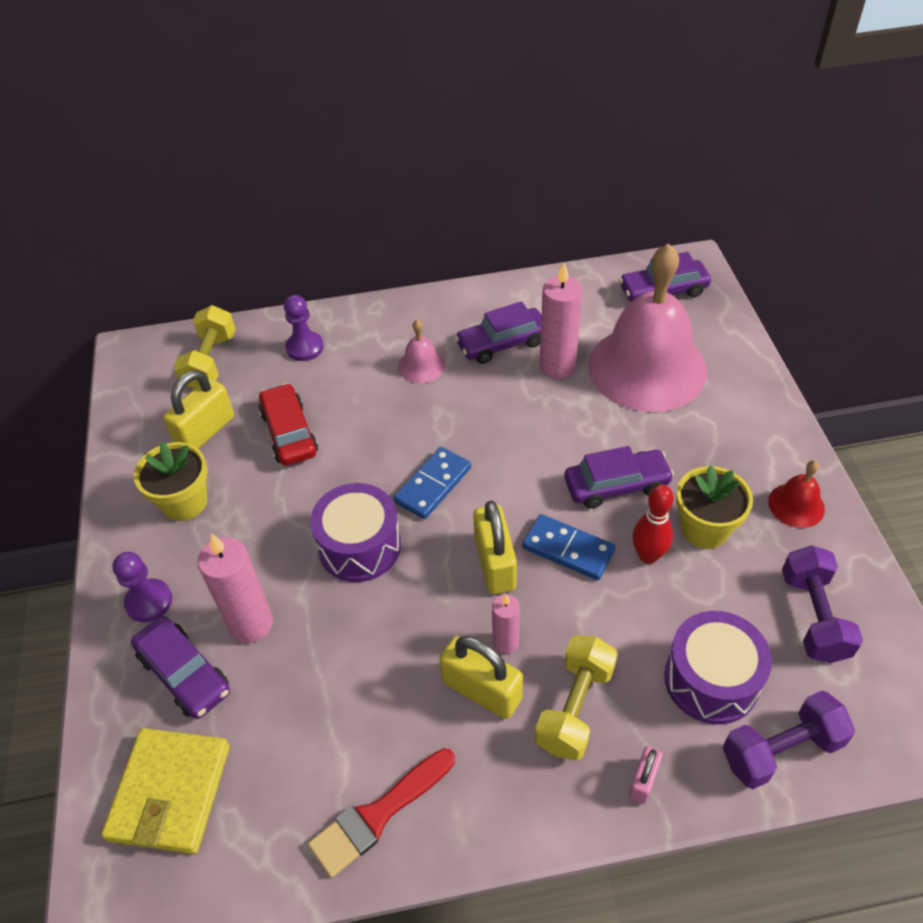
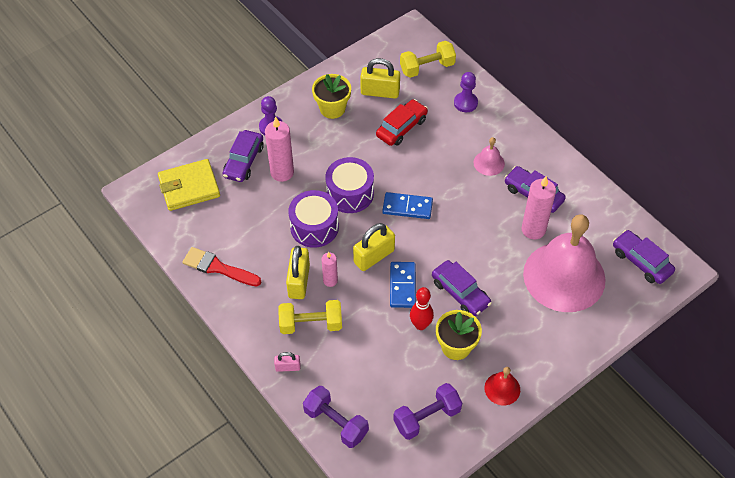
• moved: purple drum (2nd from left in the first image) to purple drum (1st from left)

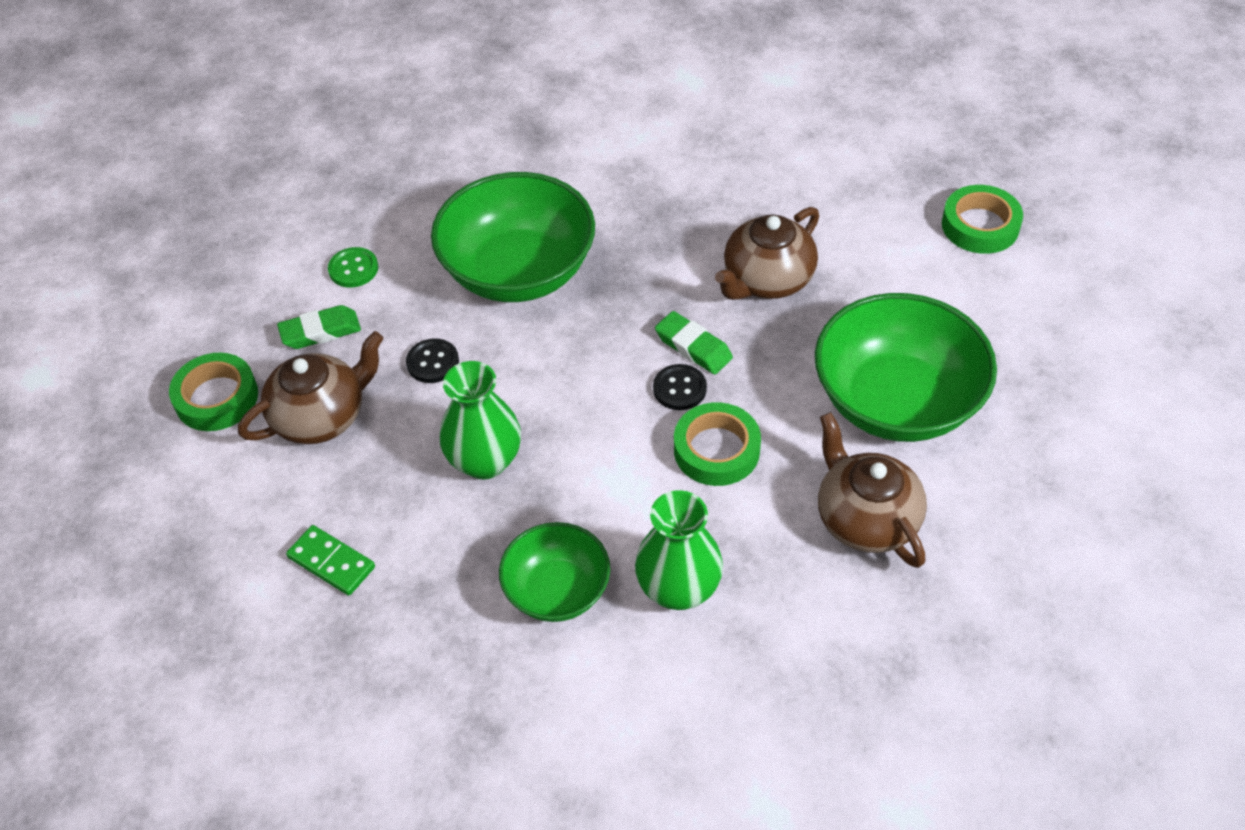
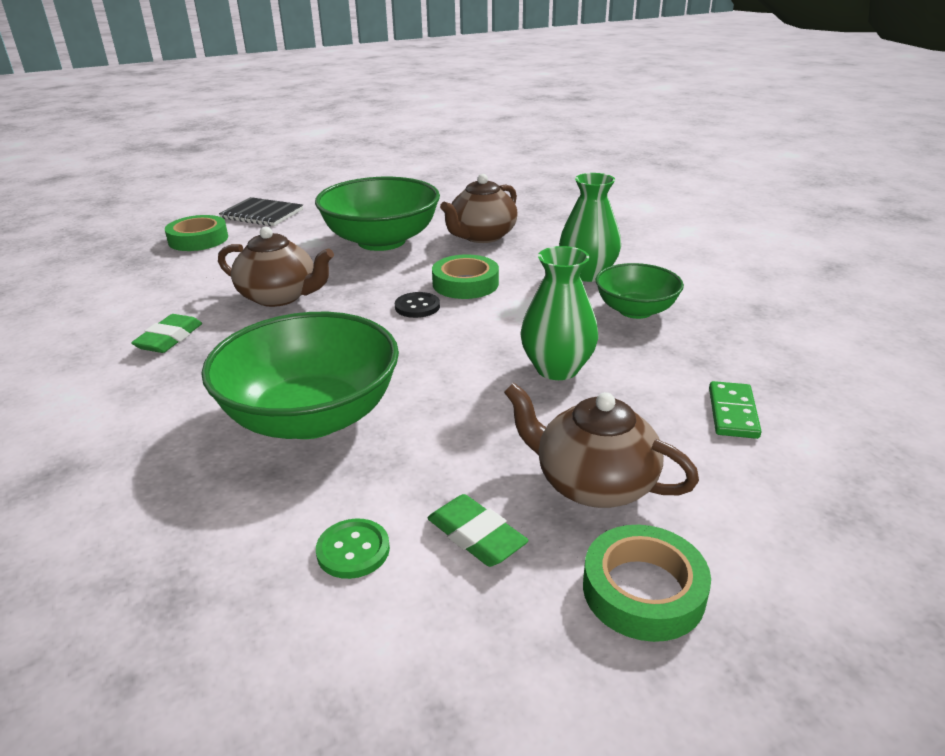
• removed: black button (1st from left)
• moved: green eraser (2nd from left in the first image) to green eraser (1st from left)
• added: black notebook

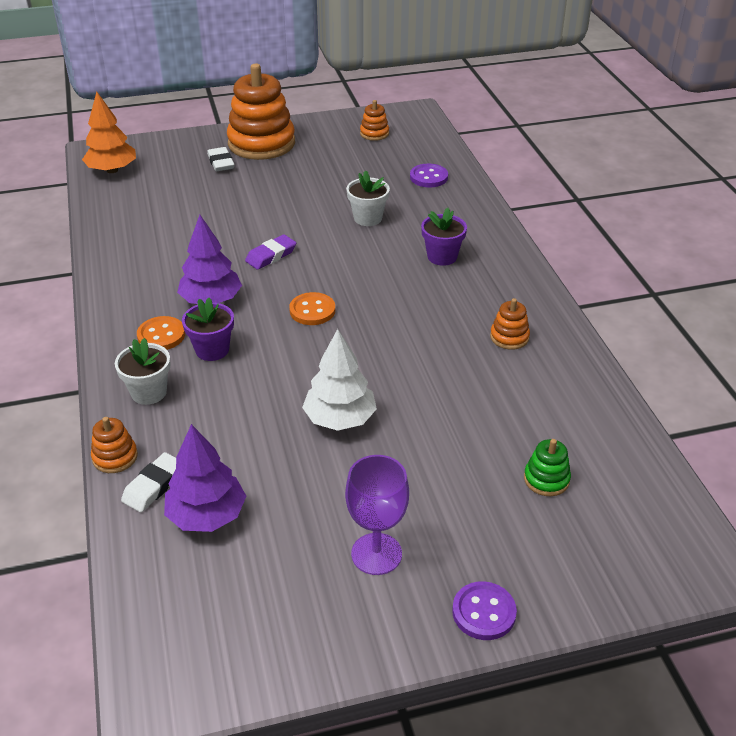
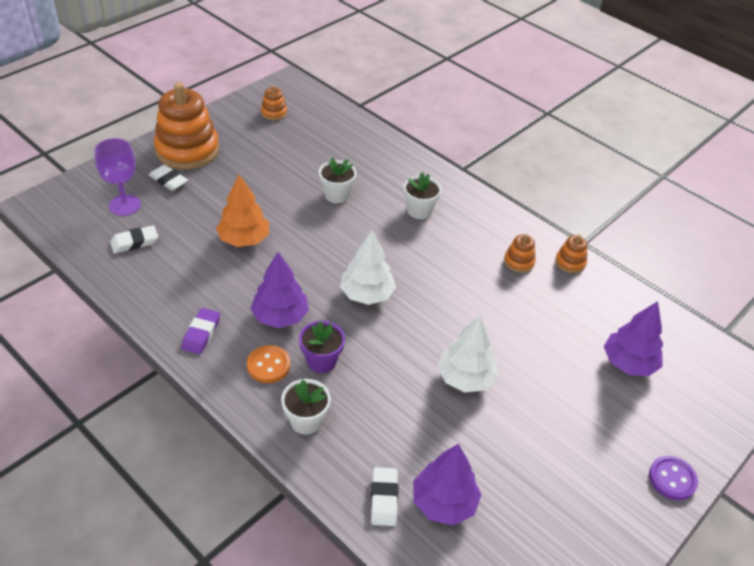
• moved: orange tree
• moved: orange stacking toy (1st from left in the first image) to orange stacking toy (4th from left)
• moved: purple eraser
• replaced: orange button (2nd from left) to white tree (1st from left)
• moved: purple goblet
• removed: purple button (1st from left)
• recoloured: purple flower pot (2nd from left) to white flower pot (3rd from left)
• replaced: green stacking toy to purple tree (3rd from left)
• added: white eraser (1st from left)

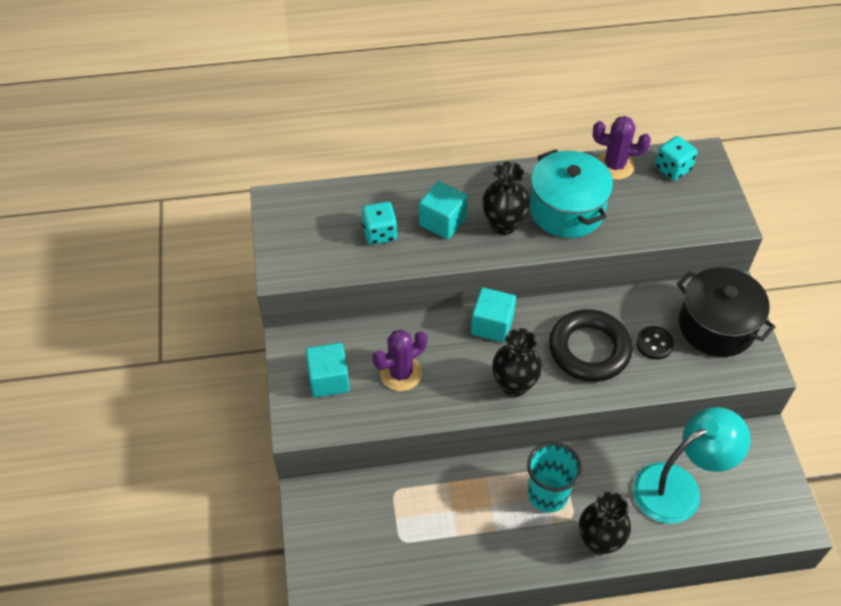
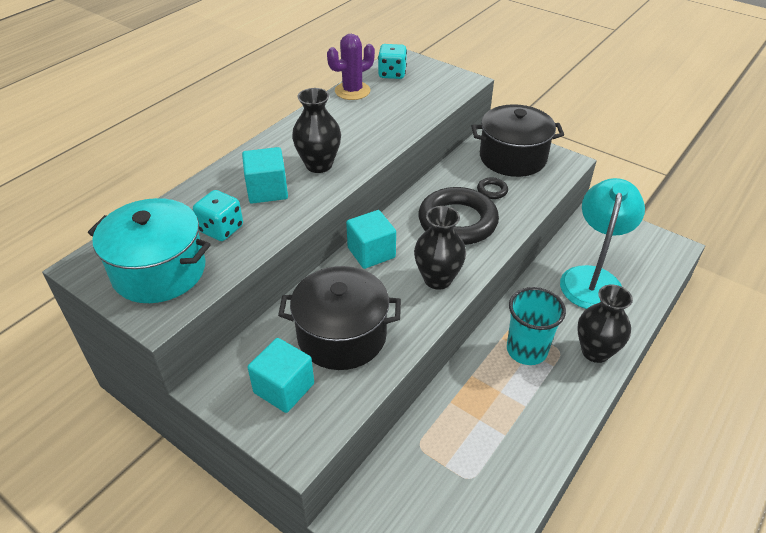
• replaced: purple cactus (1st from left) to black pot (1st from left)
• moved: turquoise pot
• replaced: black button to black ring (2nd from left)

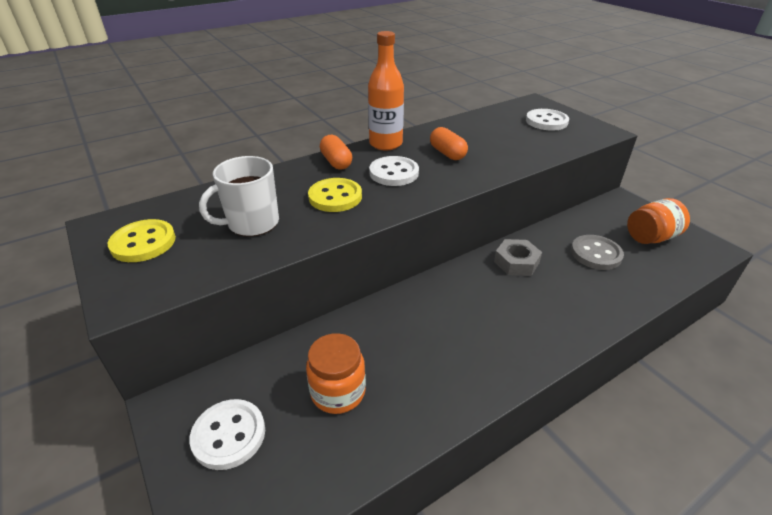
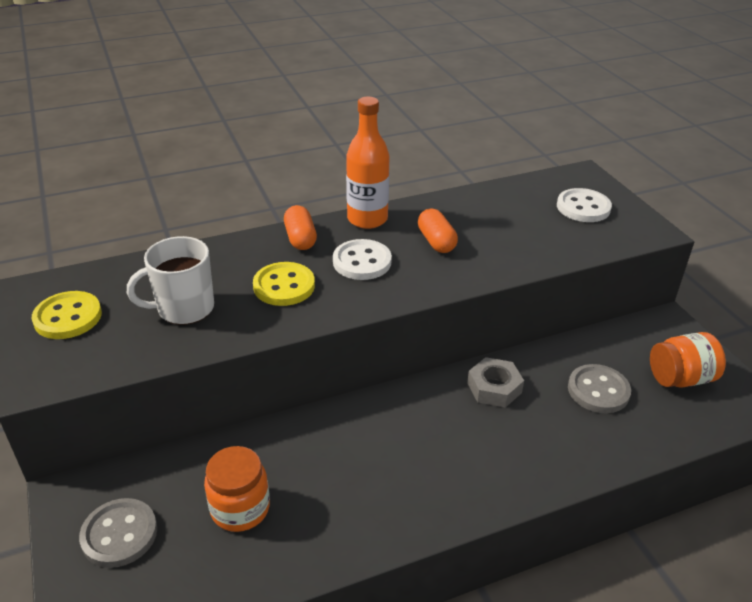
• recoloured: white button (1st from left) to grey button (1st from left)

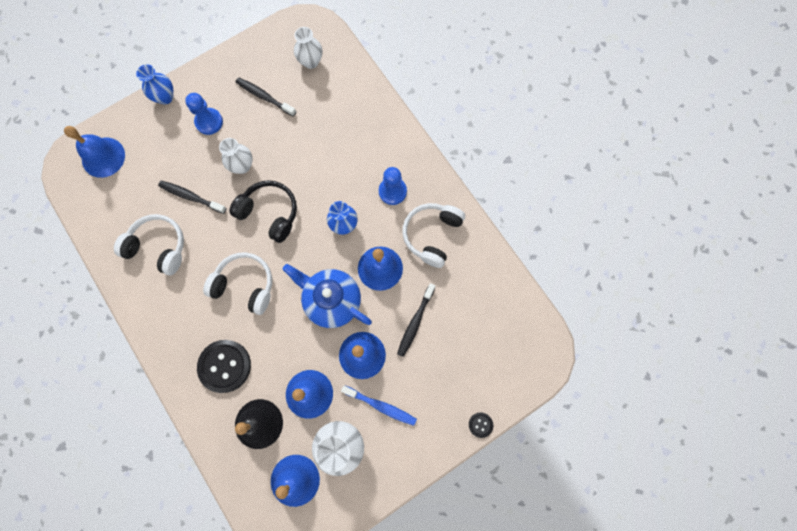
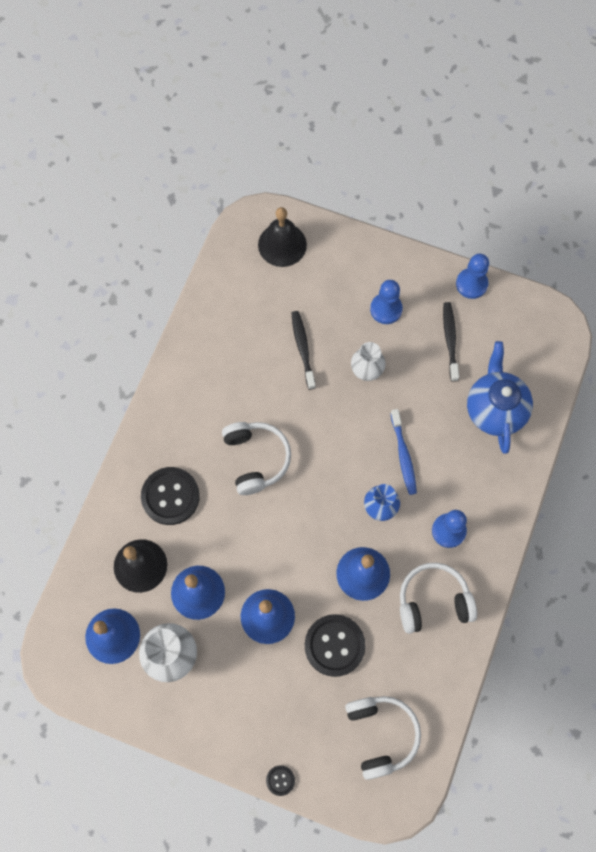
• recoloured: blue bell (1st from left) to black bell (2nd from left)
• moved: white headphones (1st from left in the first image) to white headphones (2nd from left)
• removed: blue vase (1st from left)
• removed: black headphones
• moved: blue teapot
• removed: white vase (2nd from left)
• moved: blue toothbrush
• replaced: black toothbrush (3rd from left) to black button (3rd from left)
• added: blue pawn (3rd from left)

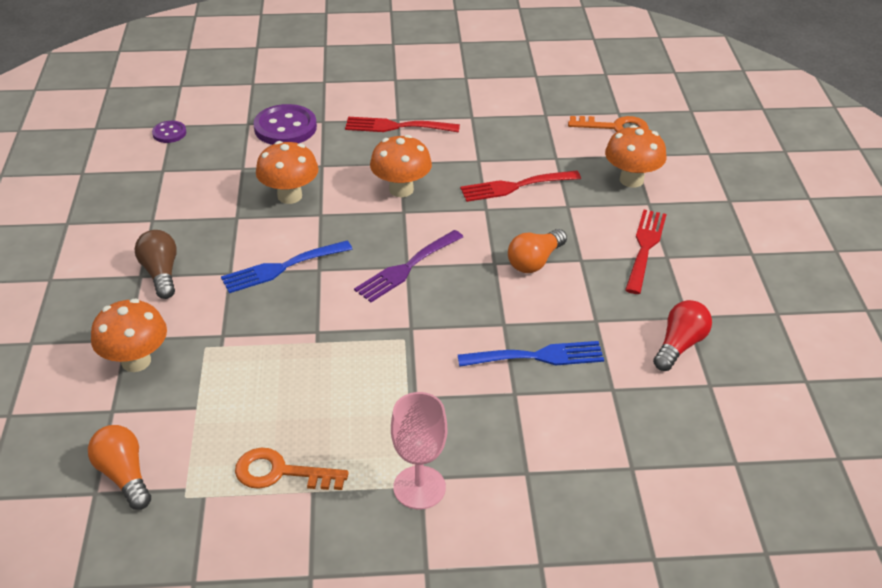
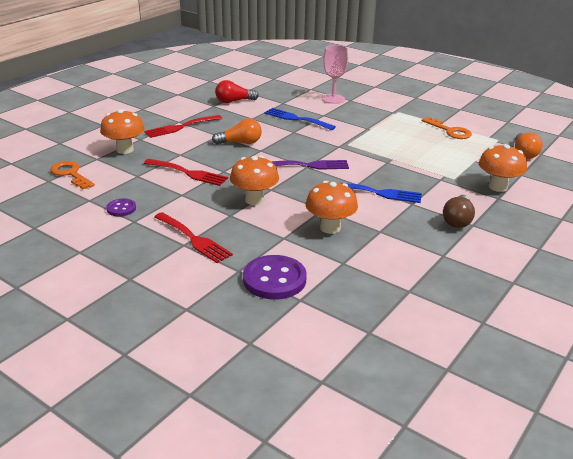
• moved: purple button (1st from left)
• moved: pink goblet

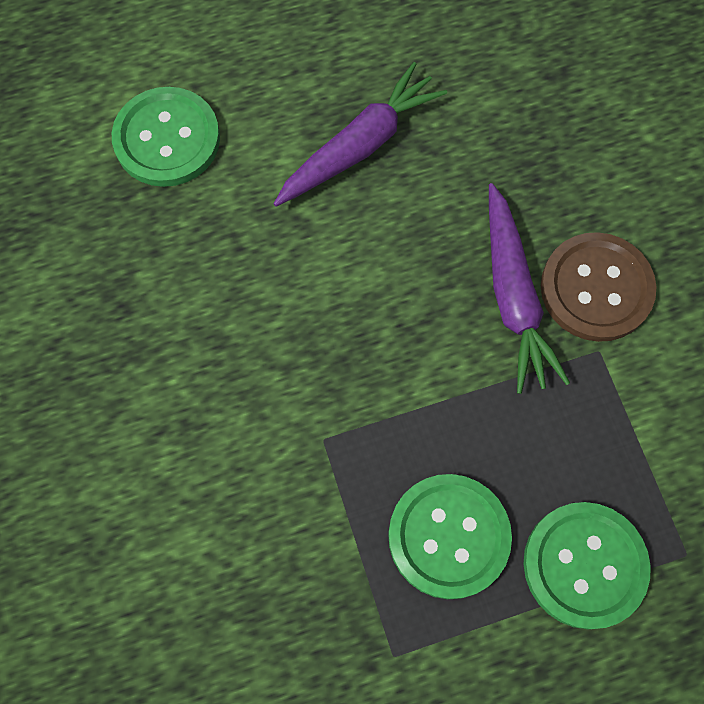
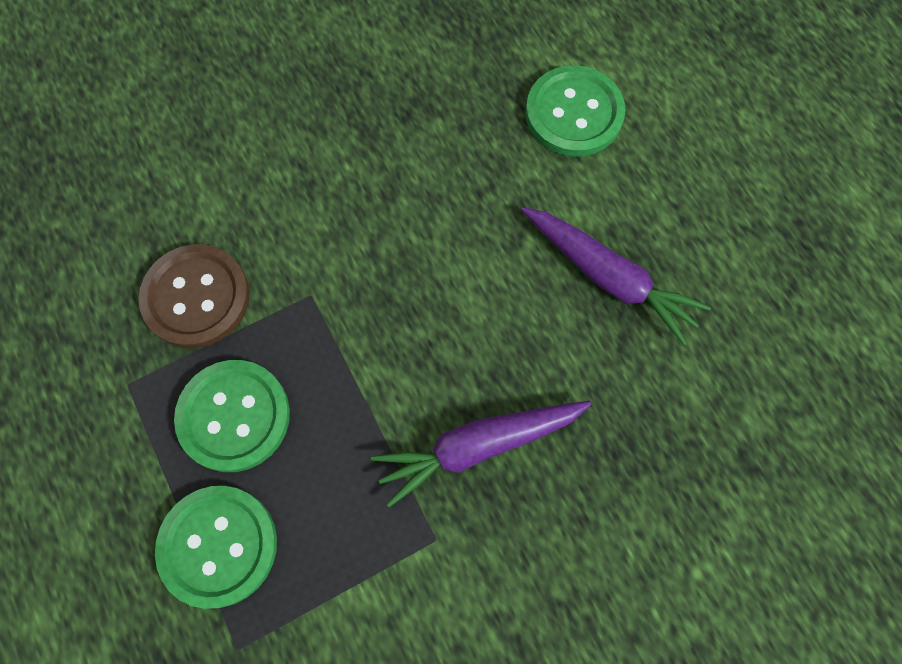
• moved: brown button

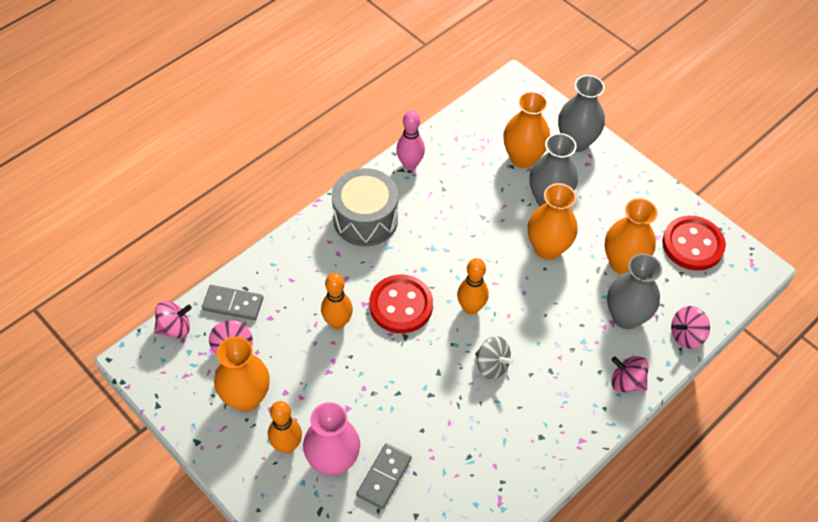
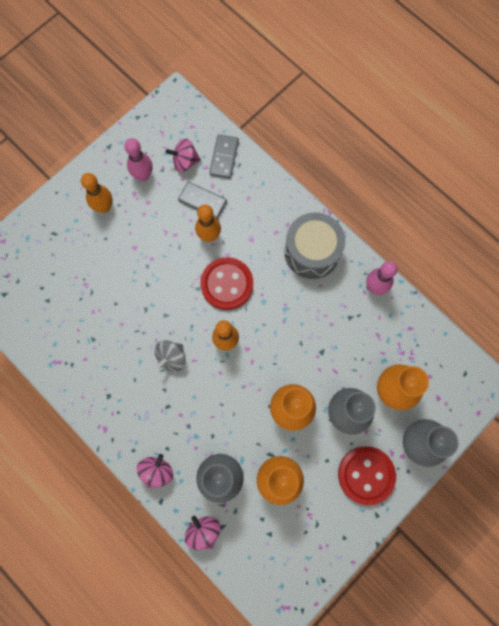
• removed: pink spinning top (1st from left)
• replaced: orange vase (1st from left) to pink bowling pin (1st from left)
• removed: pink vase
• moved: grey domino (2nd from left in the first image) to grey domino (1st from left)
• moved: red button (2nd from left)

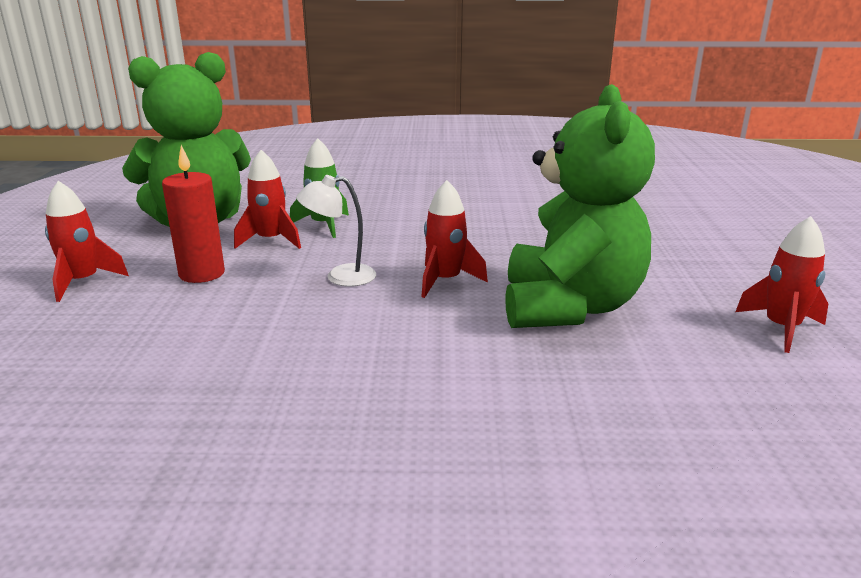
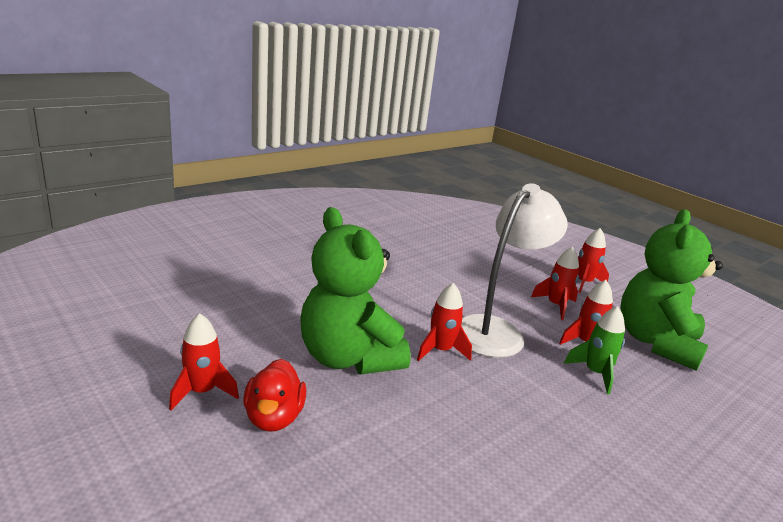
• replaced: red candle to red rocket (3rd from left)
• resized: white lamp x2.07
• added: red duck

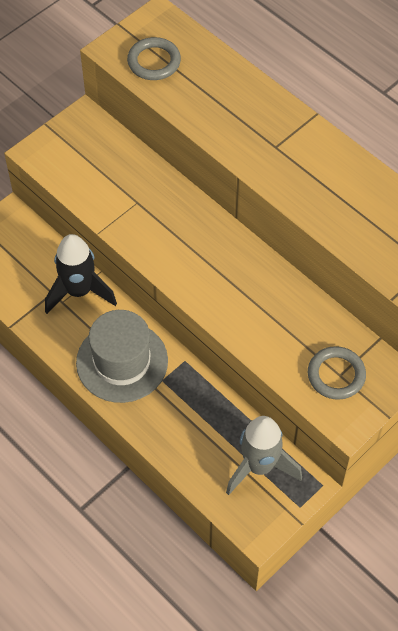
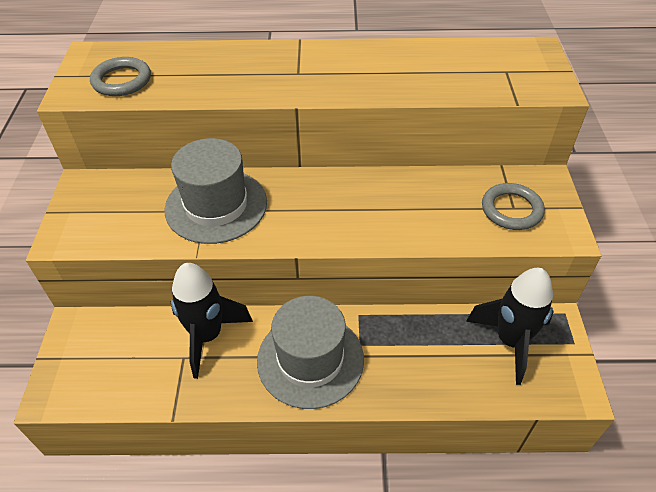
• recoloured: grey rocket to black rocket (2nd from left)
• added: grey hat (1st from left)

